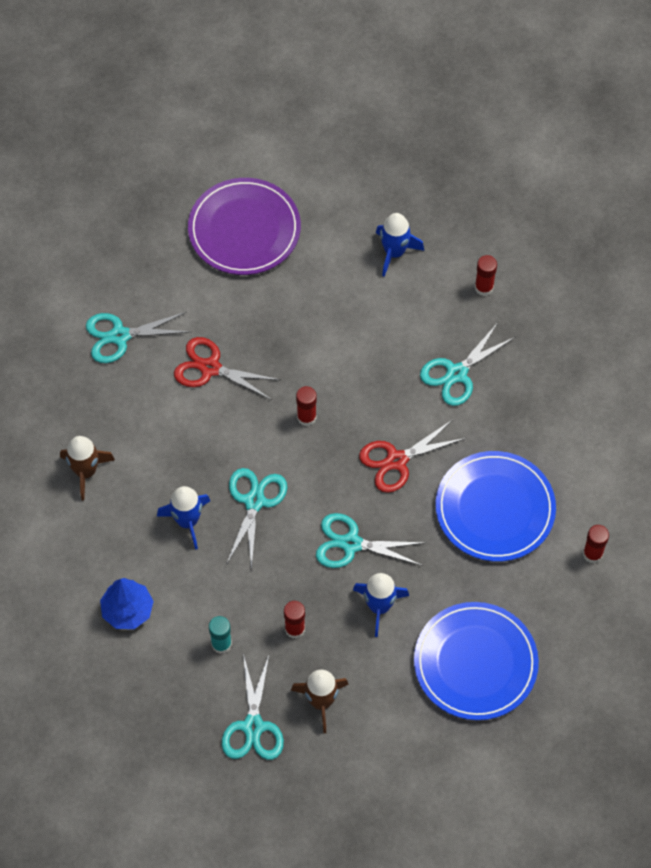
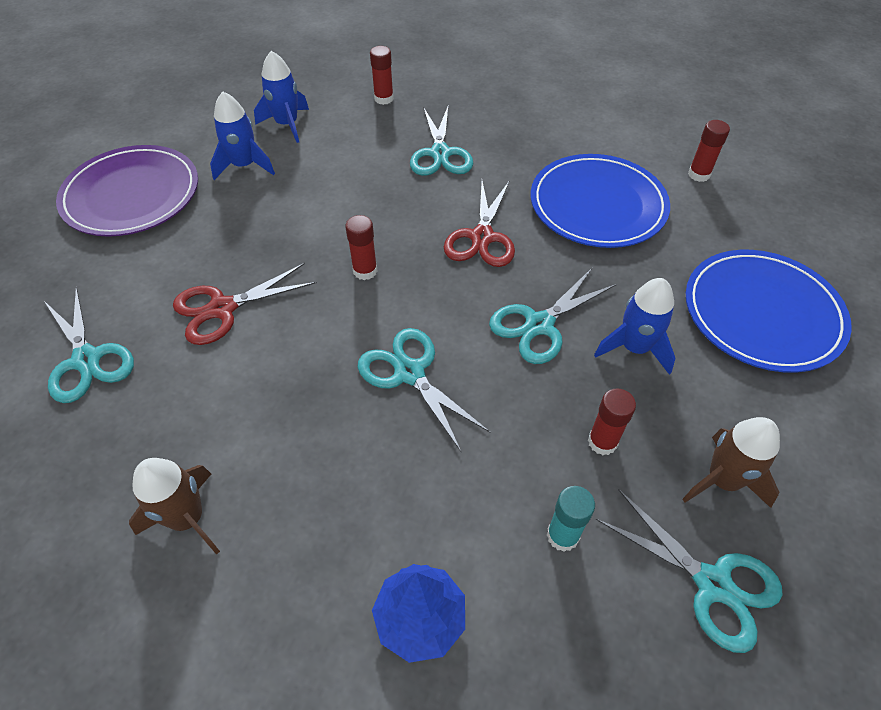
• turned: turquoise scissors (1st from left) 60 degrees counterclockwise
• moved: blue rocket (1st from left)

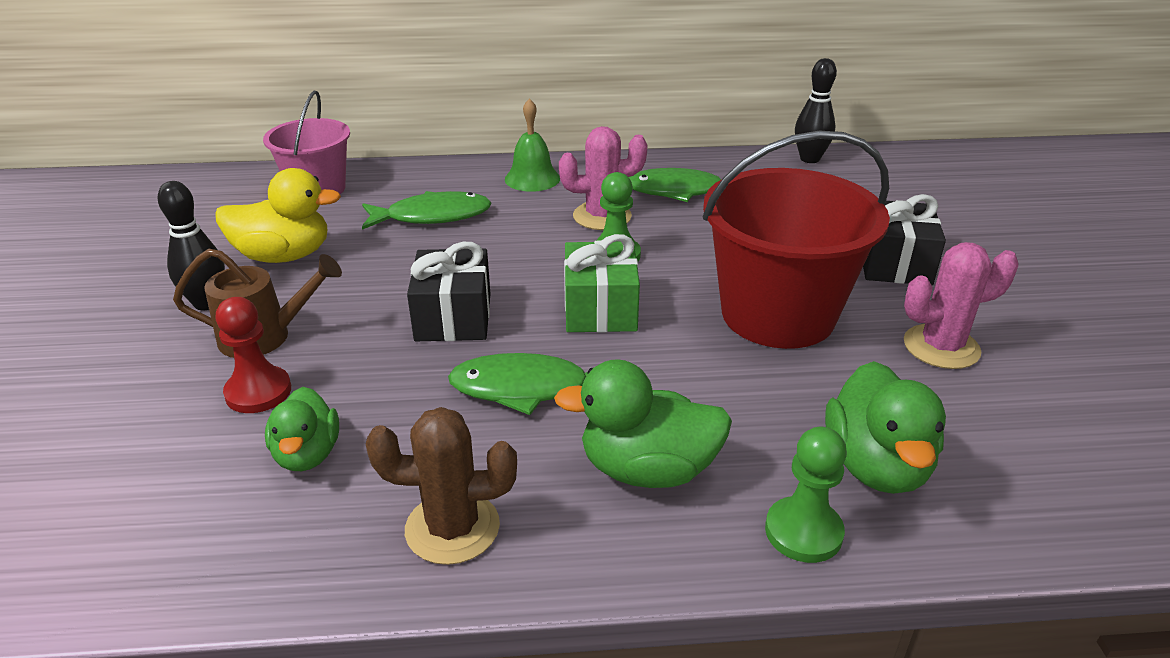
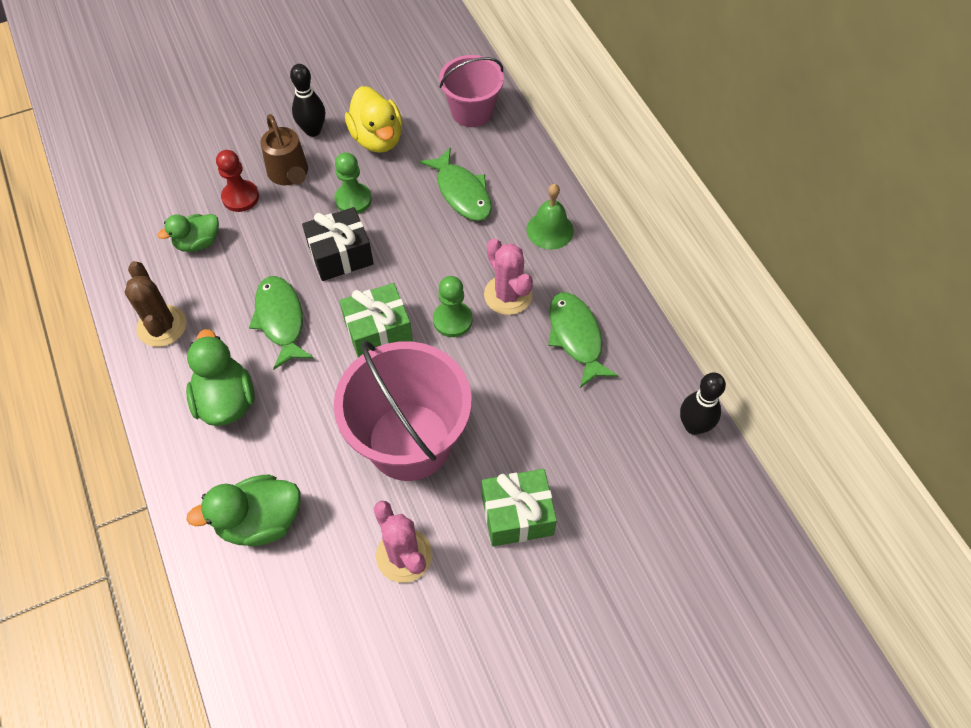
• recoloured: red bucket to pink bucket (1st from left)
• moved: green pawn (2nd from left in the first image) to green pawn (1st from left)
• recoloured: black gift (2nd from left) to green gift (2nd from left)

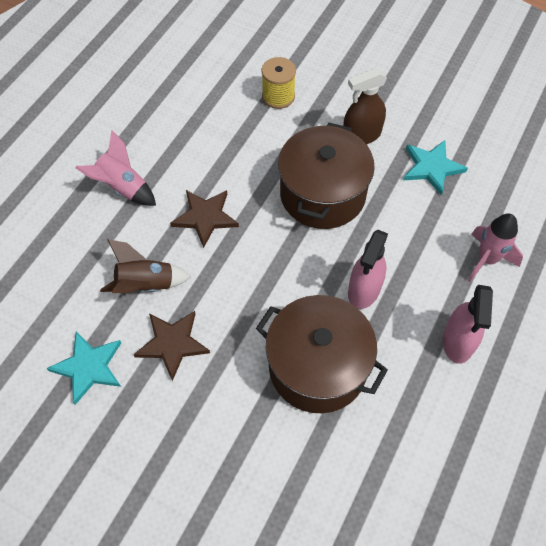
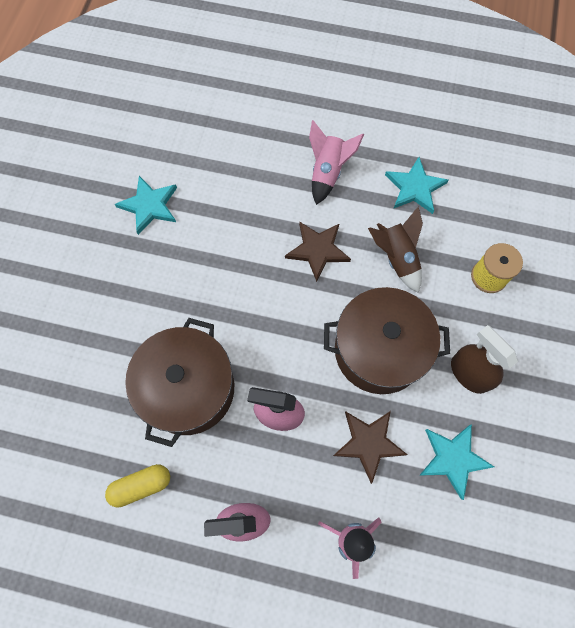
• moved: brown rocket
• moved: brown star (1st from left in the first image) to brown star (2nd from left)
• added: yellow capsule
• added: turquoise star (2nd from left)

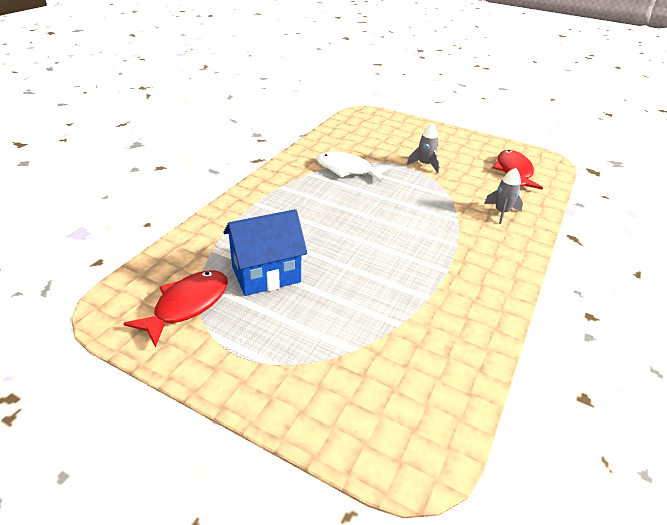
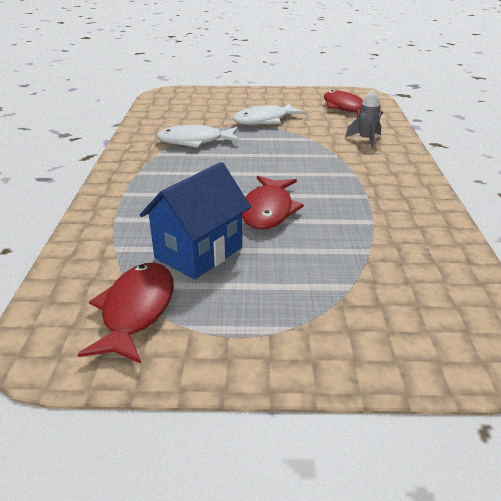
• replaced: grey rocket (1st from left) to white fish (2nd from left)
• added: red fish (2nd from left)

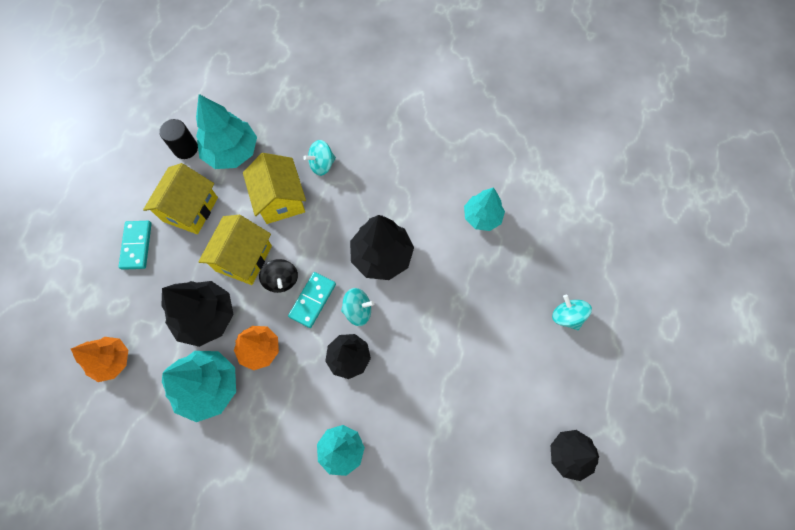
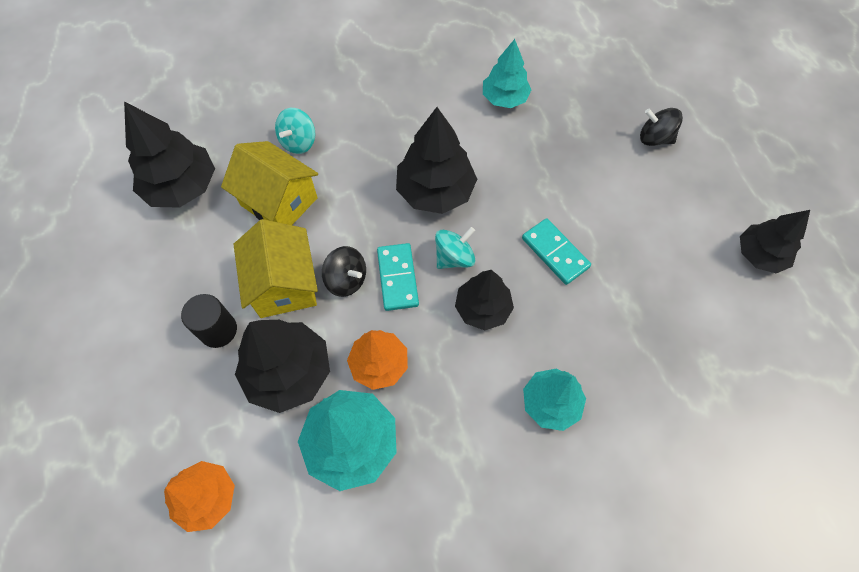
• moved: turquoise domino (1st from left in the first image) to turquoise domino (2nd from left)
• removed: yellow house (1st from left)
• moved: black cylinder
• recoloured: turquoise tree (2nd from left) to black tree (1st from left)
• recoloured: turquoise spinning top (3rd from left) to black spinning top (2nd from left)

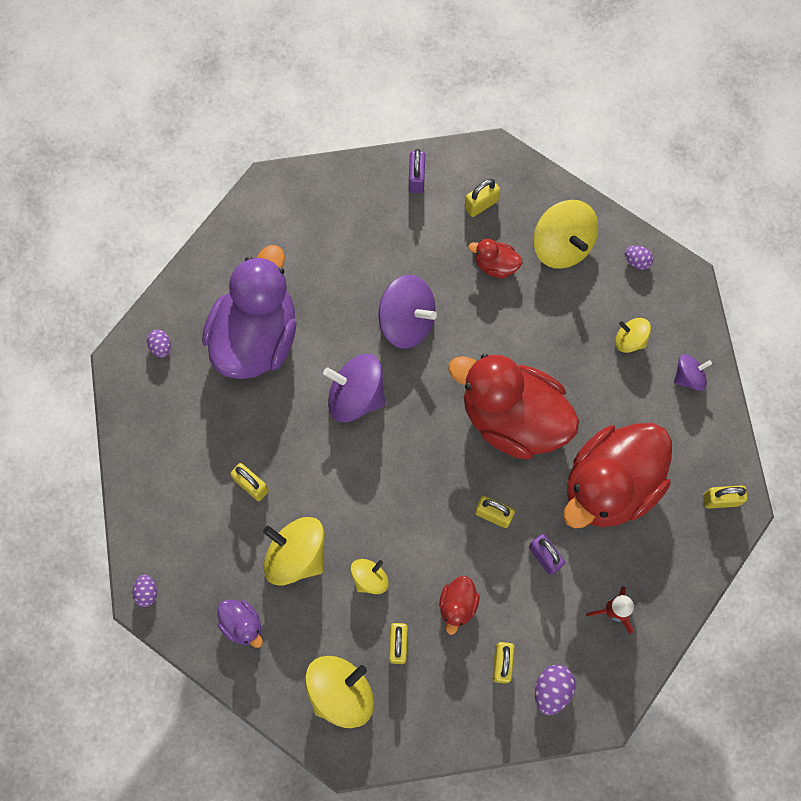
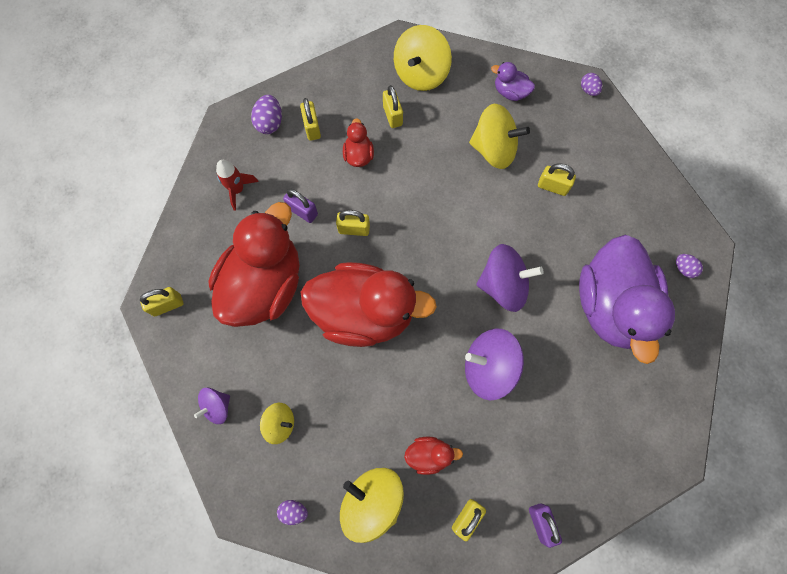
• removed: yellow spinning top (3rd from left)

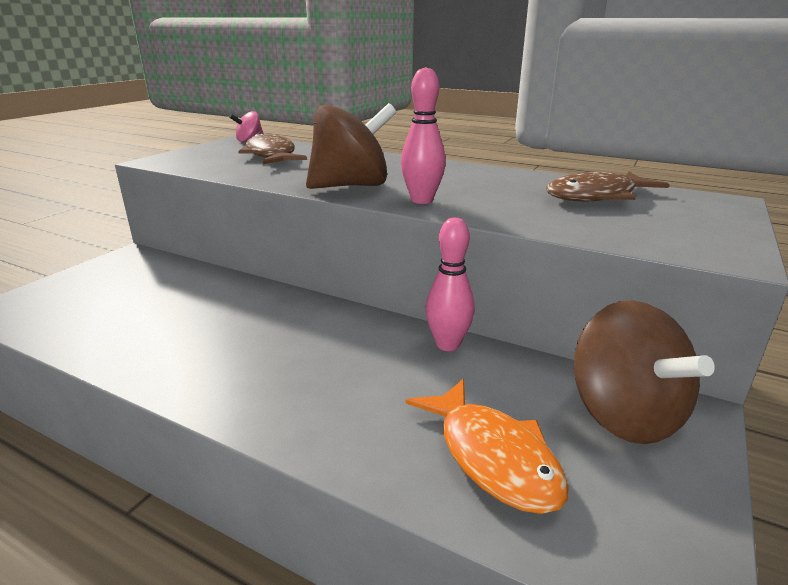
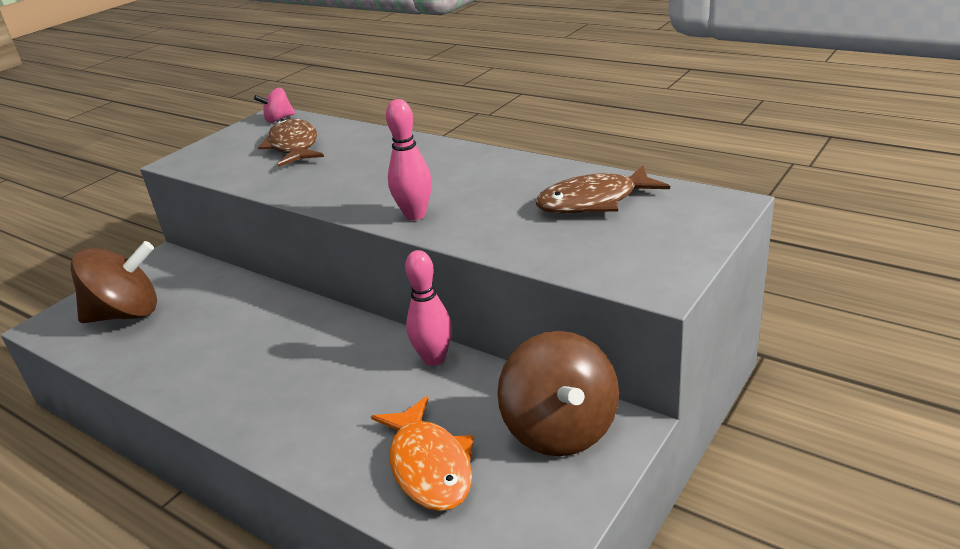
• moved: brown spinning top (1st from left)

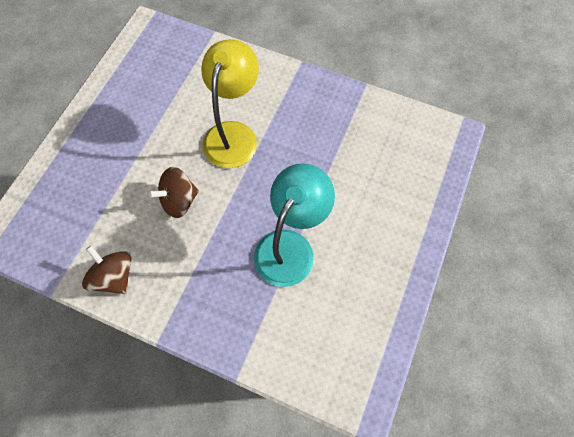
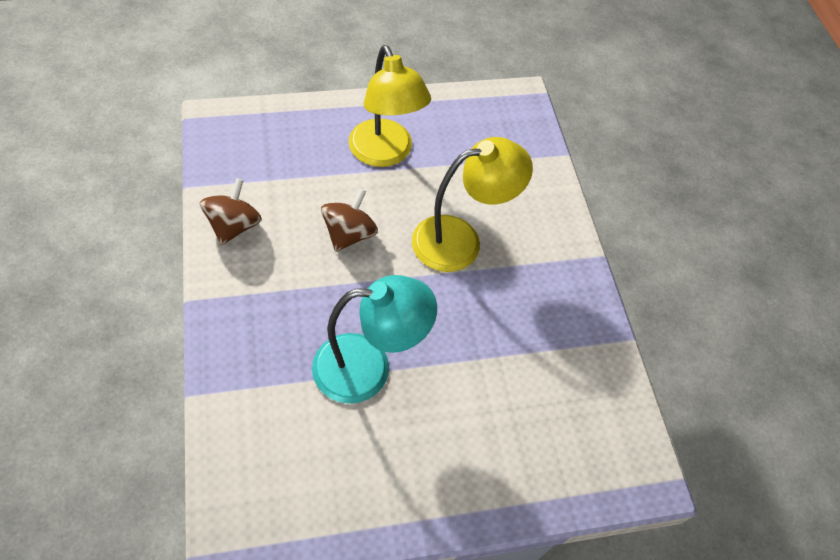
• turned: brown spinning top (2nd from left) 90 degrees clockwise
• added: yellow lamp (1st from left)

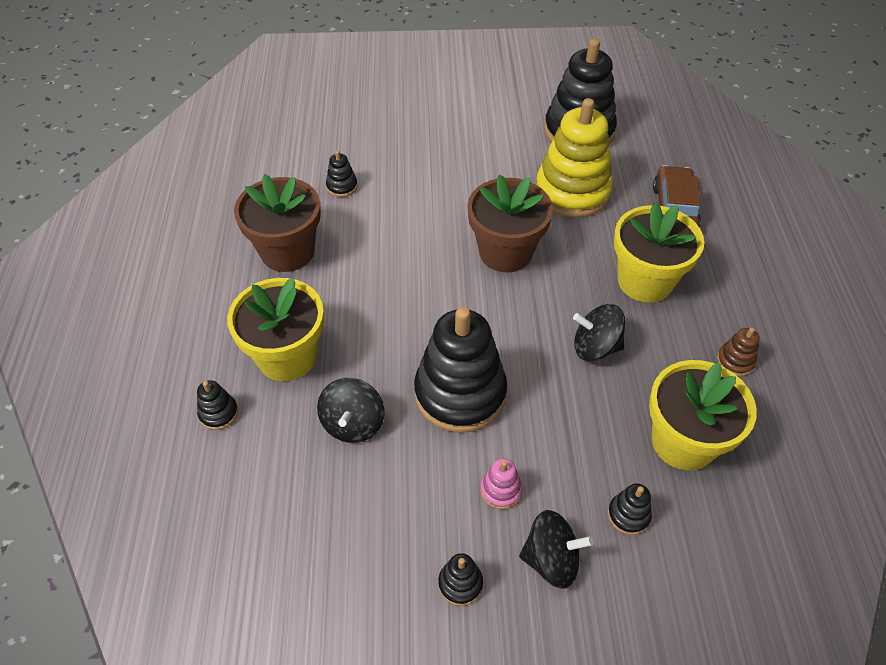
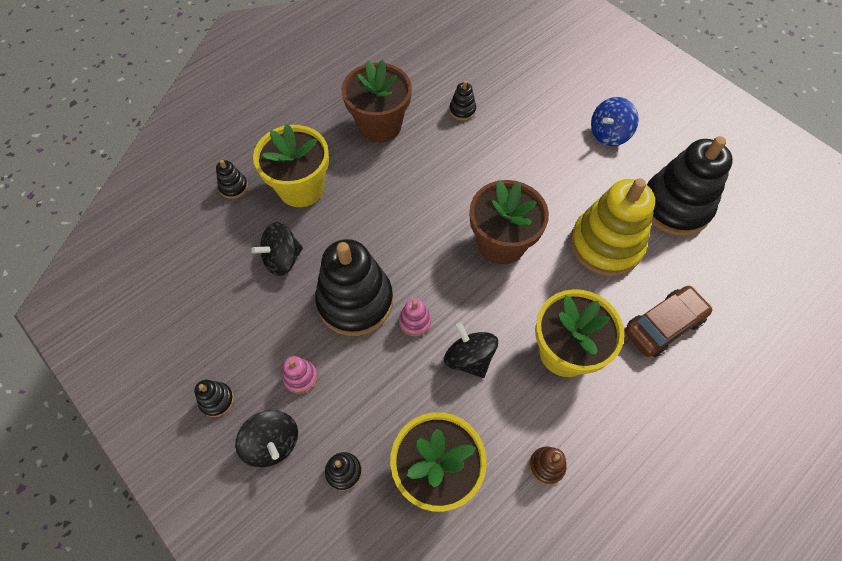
• added: pink stacking toy (2nd from left)
• added: blue spinning top

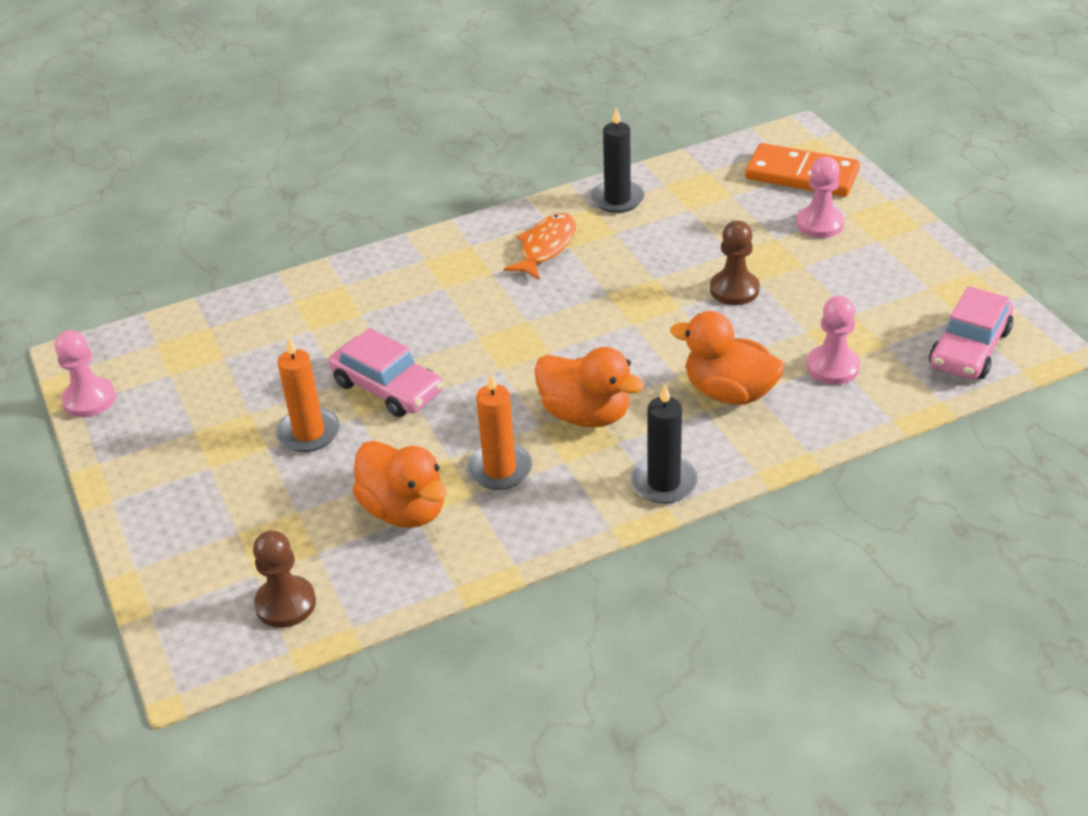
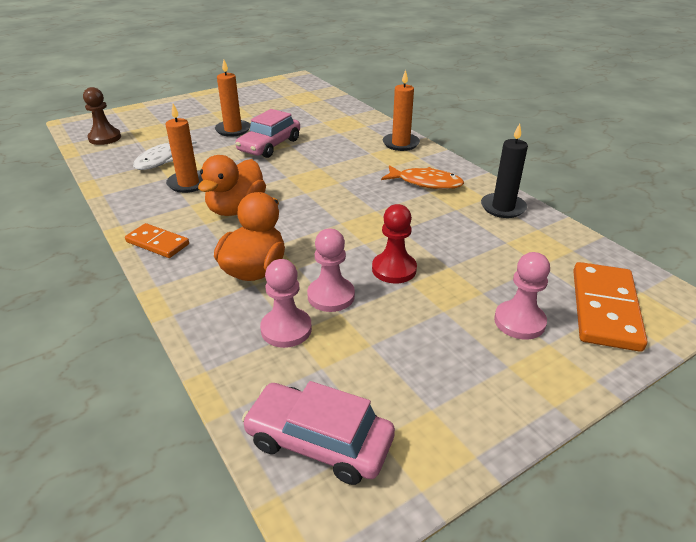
• moved: pink pawn (1st from left in the first image) to pink pawn (2nd from left)
• replaced: orange duck (1st from left) to white fish
• replaced: black candle (2nd from left) to orange domino (1st from left)
• recoloured: brown pawn (2nd from left) to red pawn
• added: orange candle (3rd from left)

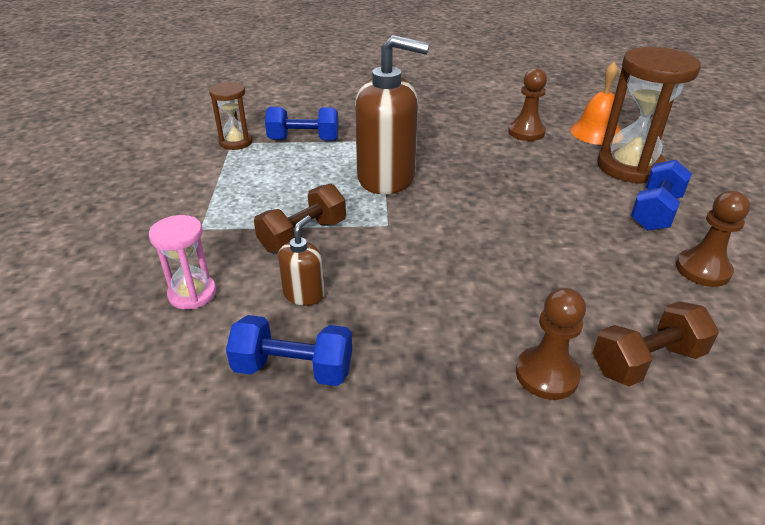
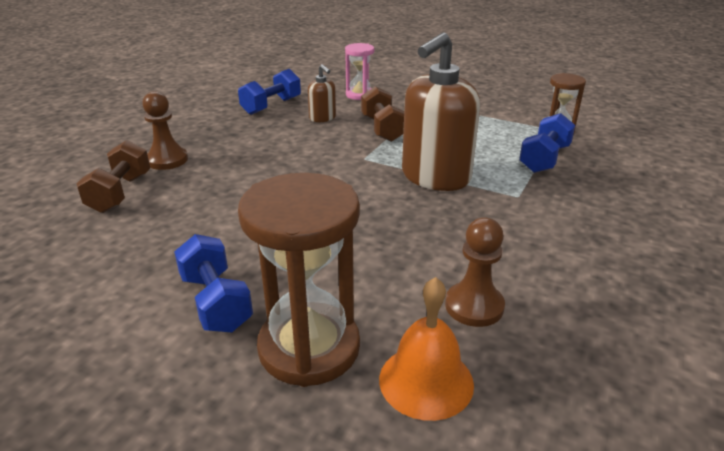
• removed: brown pawn (3rd from left)

